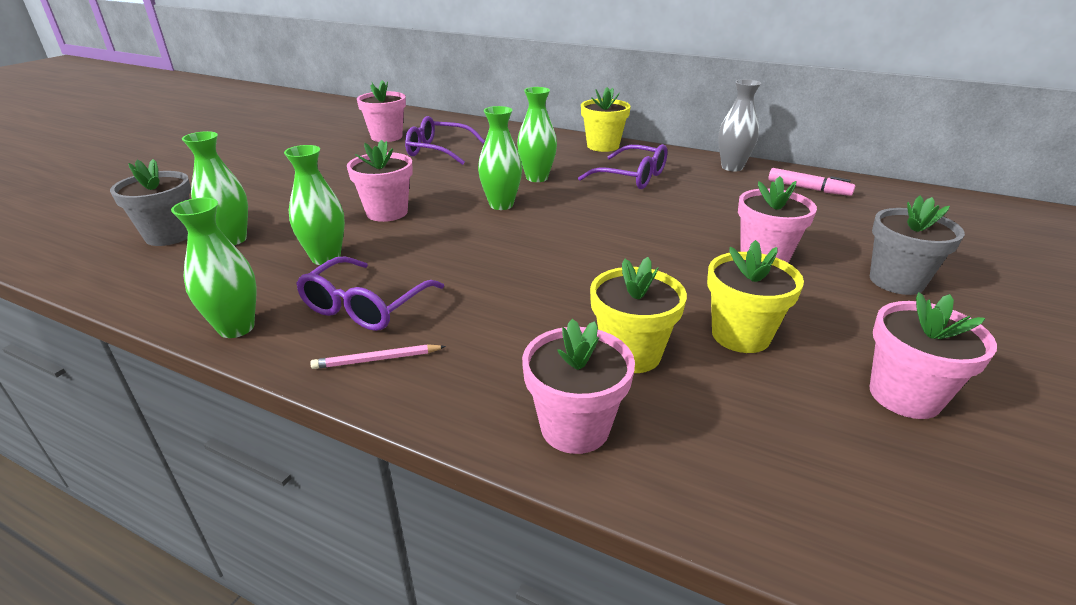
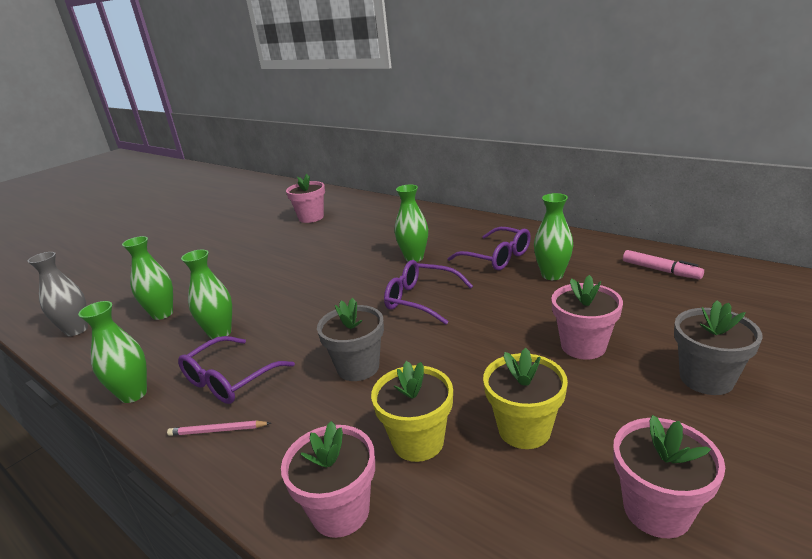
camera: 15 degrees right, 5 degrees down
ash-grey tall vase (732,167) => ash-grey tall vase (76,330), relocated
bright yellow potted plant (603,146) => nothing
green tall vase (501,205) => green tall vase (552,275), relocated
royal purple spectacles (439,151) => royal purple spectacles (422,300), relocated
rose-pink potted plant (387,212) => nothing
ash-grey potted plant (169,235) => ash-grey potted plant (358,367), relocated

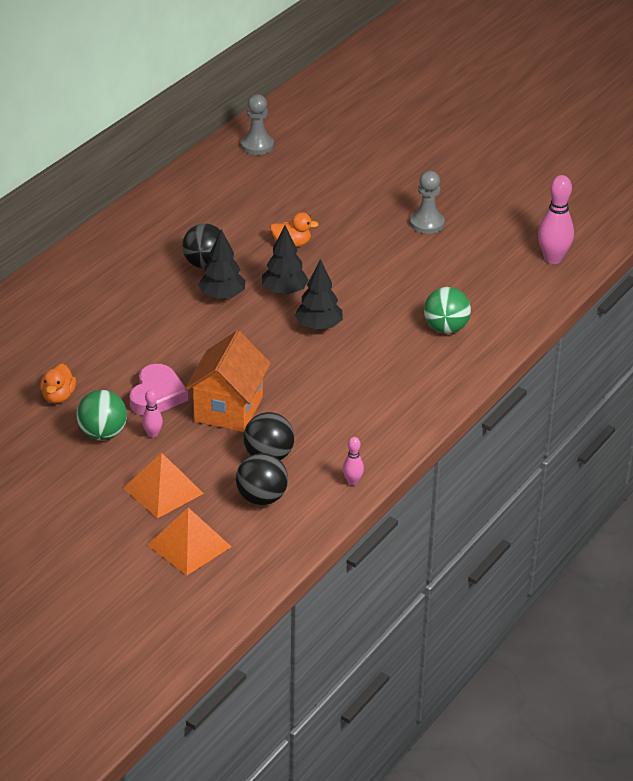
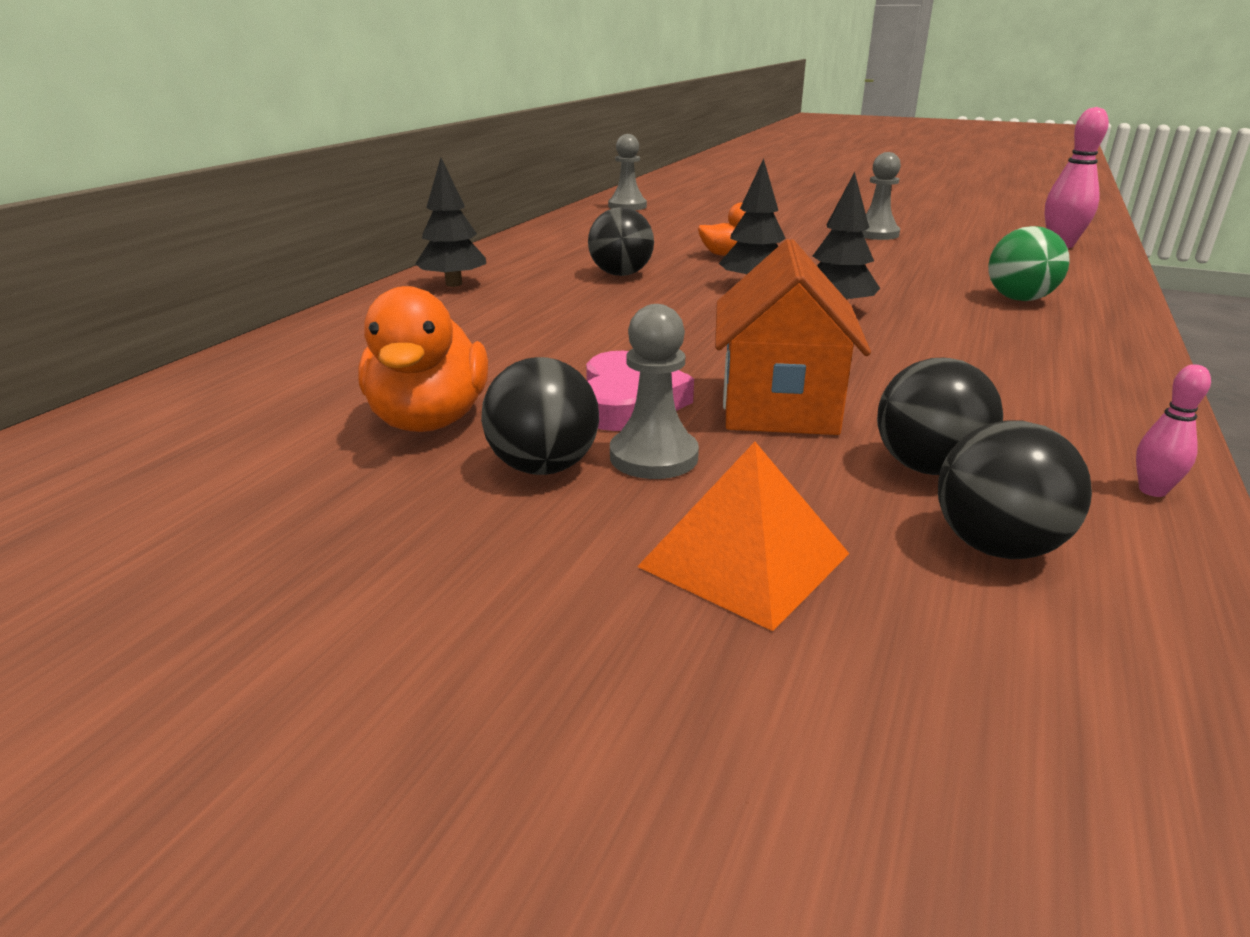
camera: 10 degrees left, 10 degrees down
ebony toy tree (222,296) => ebony toy tree (453,284), relocated
orange duck (58,396) => orange duck (429,420), x1.71
green ball (103,434) => ebony ball (543,467)
rose-pink bowling pin (152,434) => ash-grey pawn (653,457)
orange pyramid (189,545) => nothing

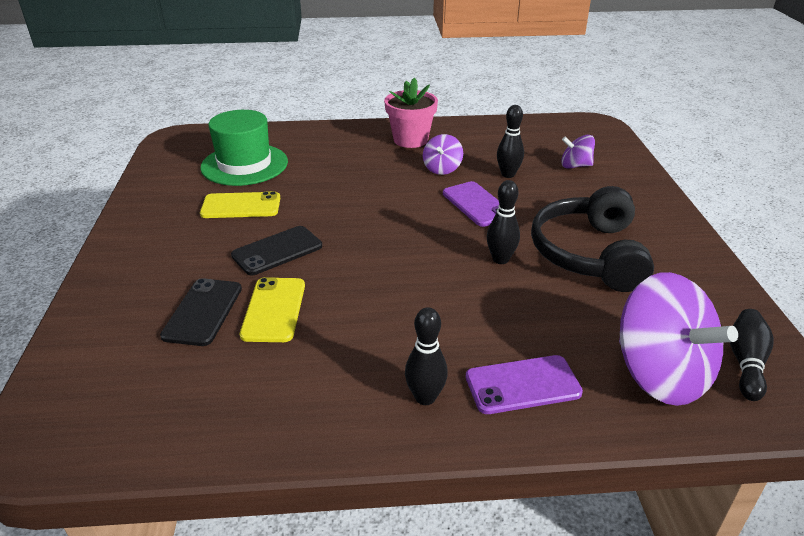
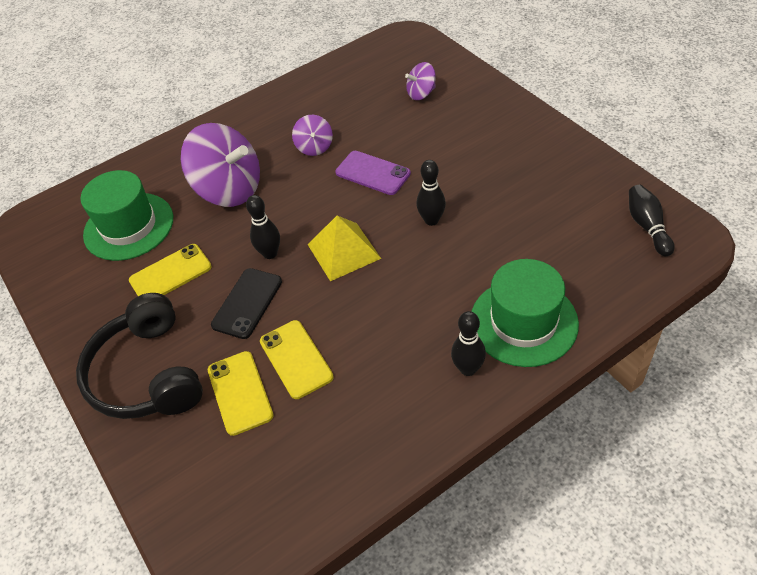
camera: 25 degrees left, 15 degrees up
rose-pink potted plant (410,140) => nothing
ebony bowling pin (508,174) => ebony bowling pin (270,253), relocated
ebony over-ear headphones (588,254) => ebony over-ear headphones (147,374), relocated
royal purple toy top (660,374) => royal purple toy top (229,189), relocated
ebony mobile phone (203,312) => bright yellow mobile phone (240,392)
royal purple mobile phone (522,385) => green tall hat (523,322)
nothing => bright yellow pyramid (343,251)

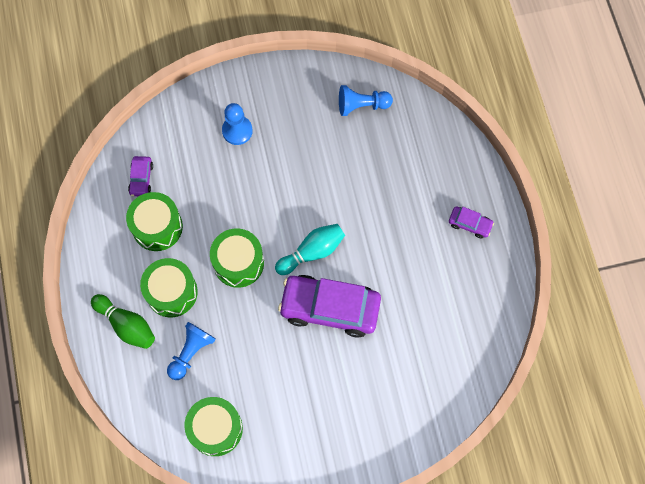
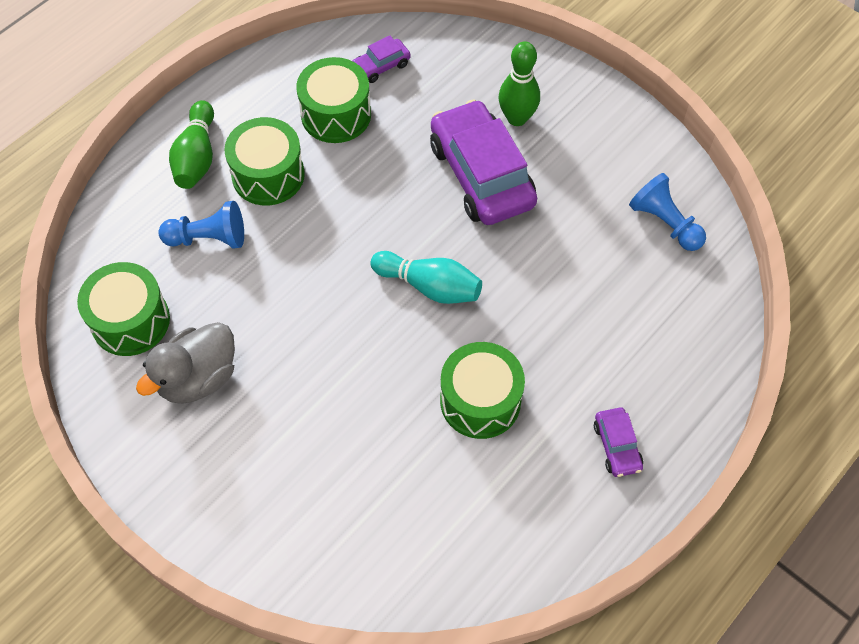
camera: 55 degrees right, 10 degrees down
royal blue pawn (237,131) => green bowling pin (517,118)
green snare drum (238,263) => green snare drum (480,401), relocated
royal purple car (330,308) => royal purple car (481,174), relocated
nothing => ash-grey duck (198,378)

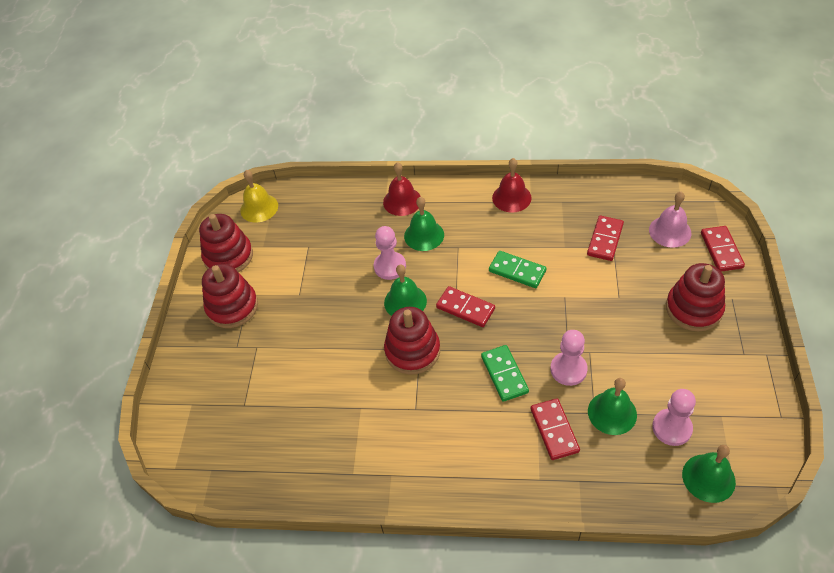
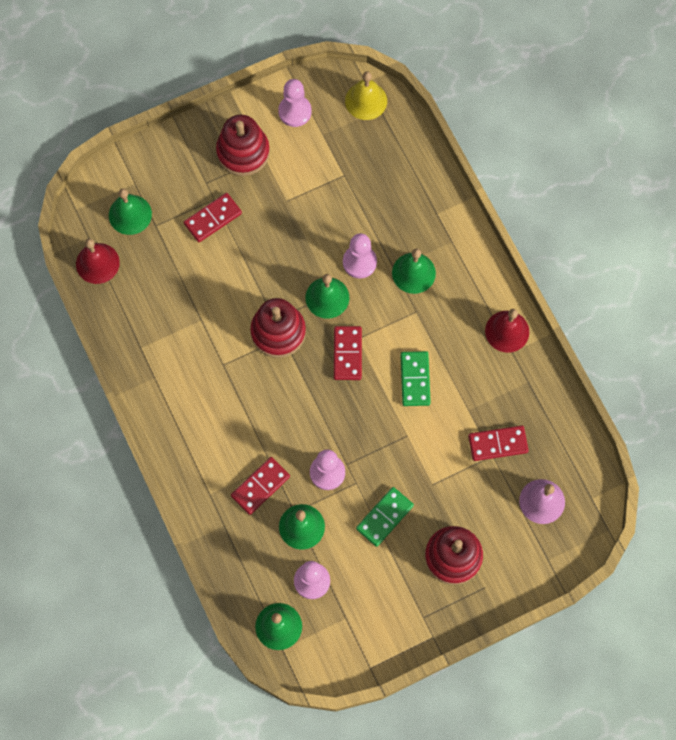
camera: 55 degrees right, 20 degrees up
red bell (402,201) => red bell (97,263), relocated
red stacking rings (228,256) => rose-pink pawn (295,111)
red domino piece (721,250) => red domino piece (213,219), relocated
green domino piece (504,374) => green domino piece (384,517), relocated
nothing => green bell (130,214)

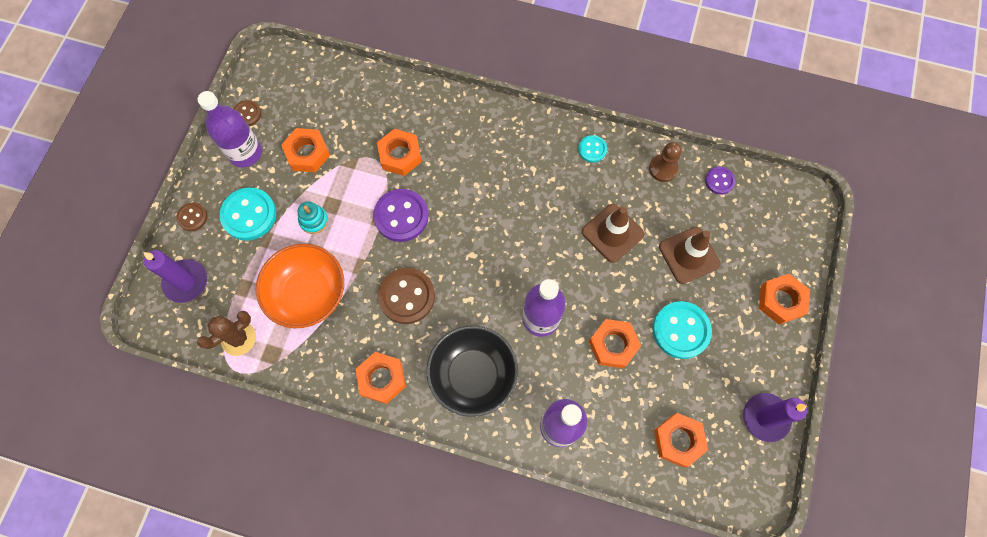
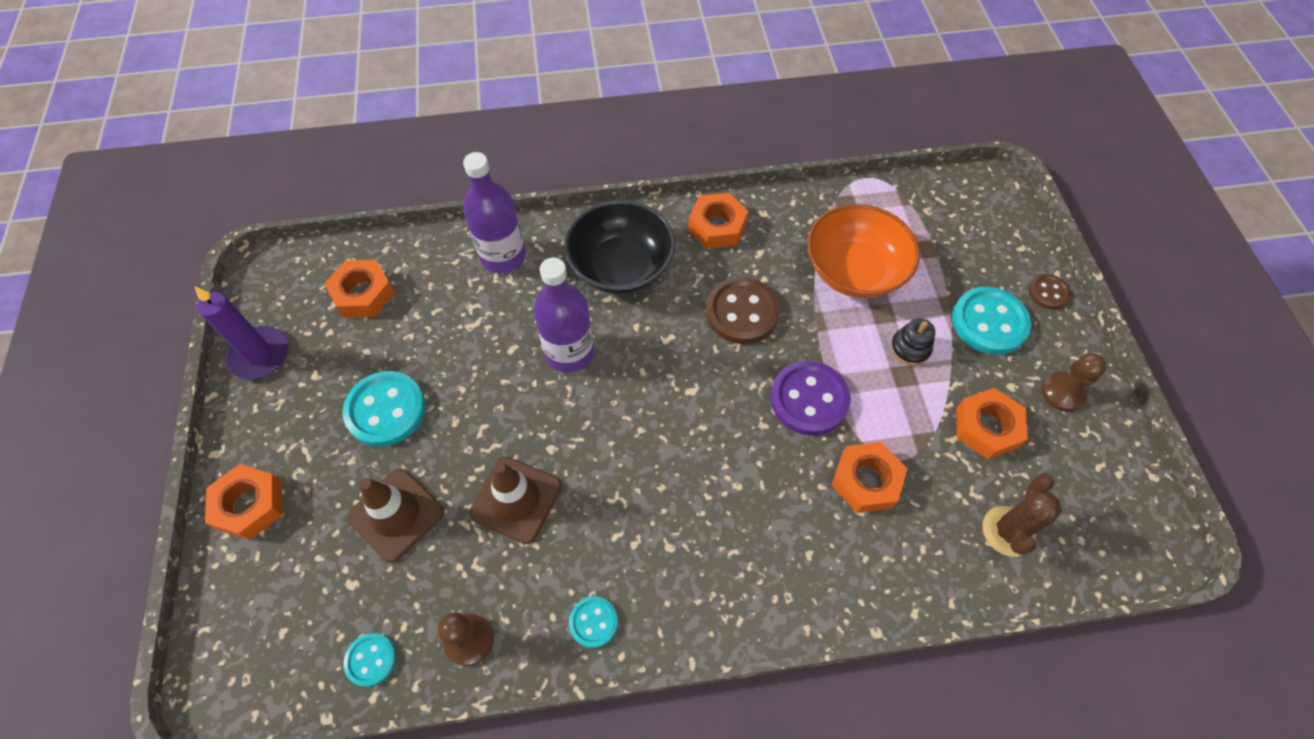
camera: 155 degrees right, 10 degrees down
royal purple bottle (245,153) => brown pawn (1062,392)
brown sewing button (247,114) => nothing
royal purple sewing button (719,181) => turquoise sewing button (371,660)
turquoise stacking rings (314,220) => ebony stacking rings (910,348)
royal purple wax candle (186,282) => nothing
brown cactus (238,338) => brown cactus (1008,531), relocated
orange hex nut (613,345) => nothing

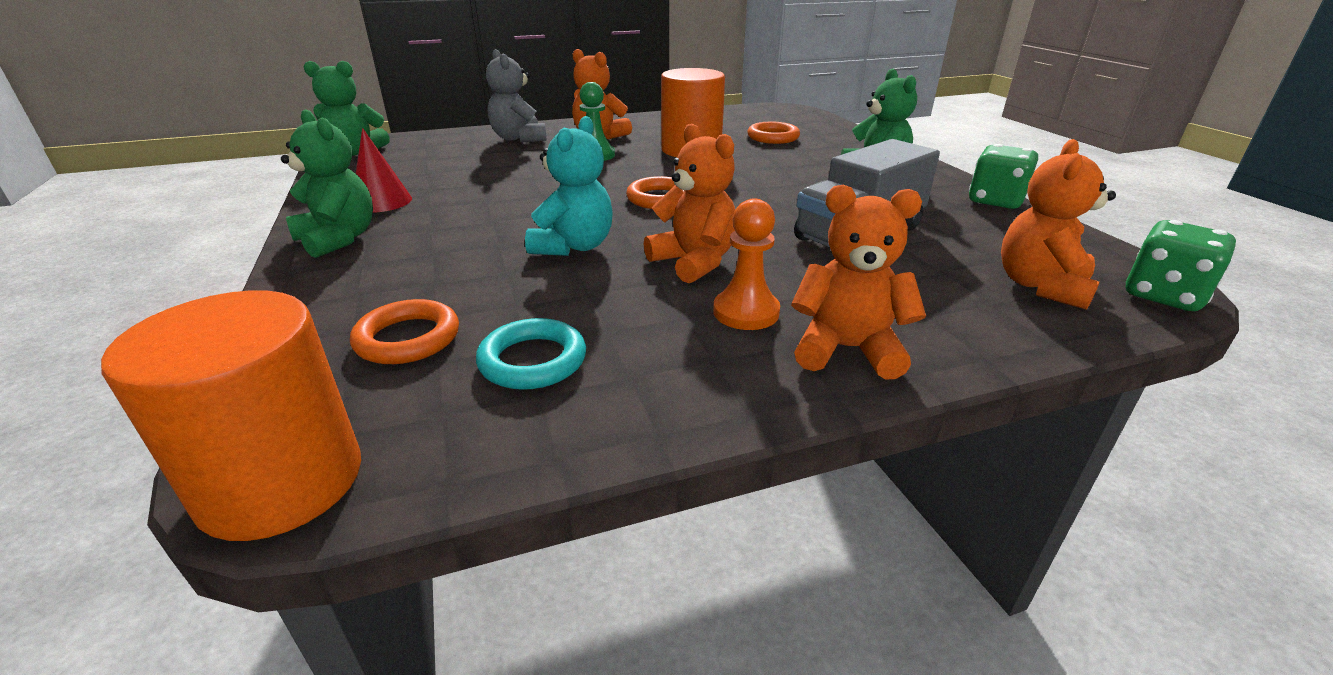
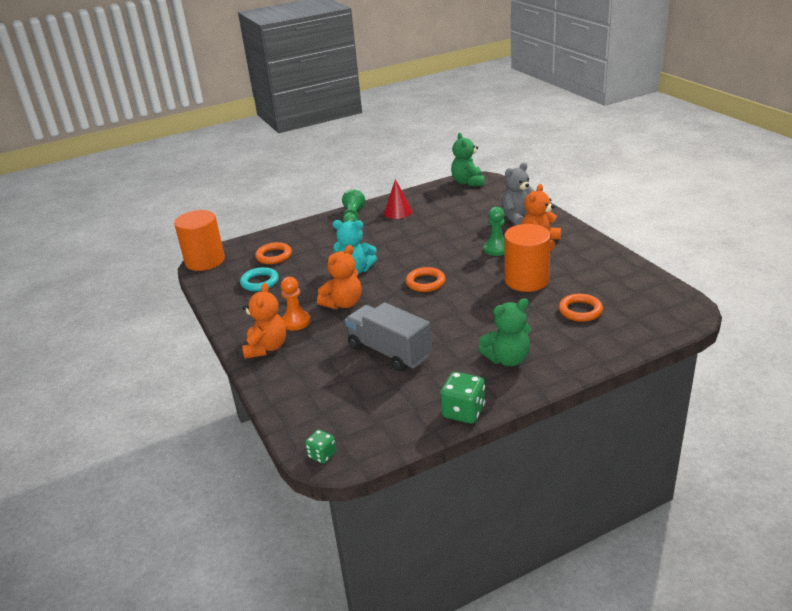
camera: 85 degrees right, 0 degrees up
green stuffed bear (338,239) => green pawn (353,217)
orange stuffed bear (1040,286) => nothing
green game die (1163,295) => green game die (322,455), x0.60

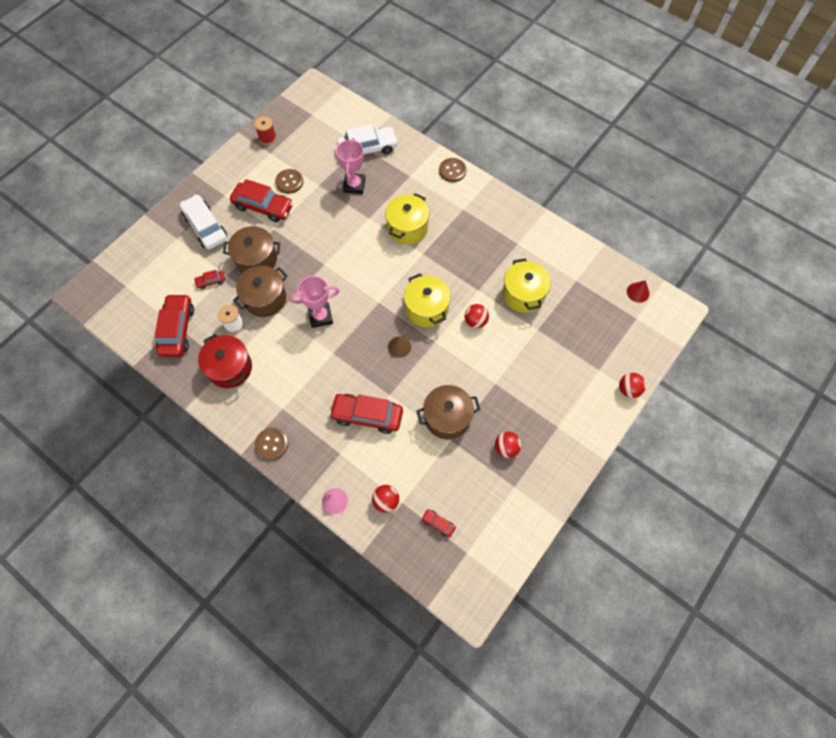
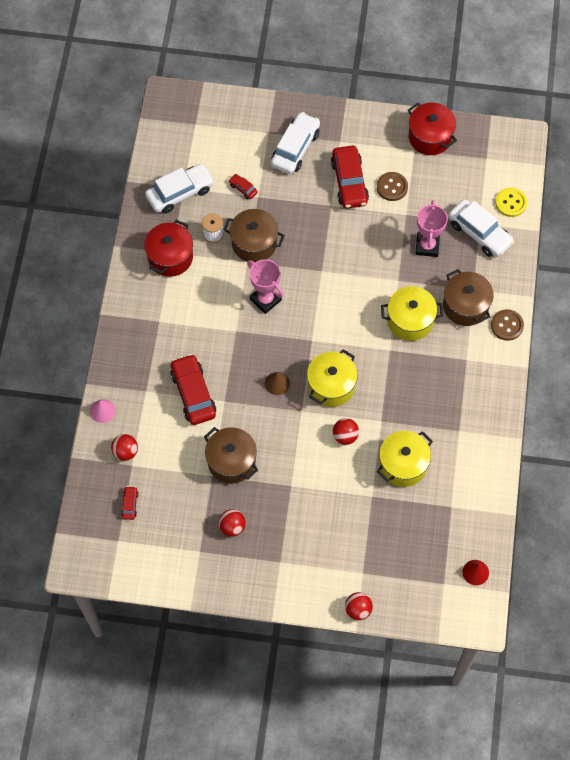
camera: 60 degrees right, 0 degrees up
red spool (267,138) => red stockpot (430,137)
rose-pink trophy (354,185) => rose-pink trophy (427,246), 60 degrees counterclockwise
brown stockpot (256,259) => brown stockpot (465,306), relocated
red car (177,330) => snow-white car (180,193)
brown sewing button (272,444) => nothing
nothing => bright yellow sewing button (511,203)

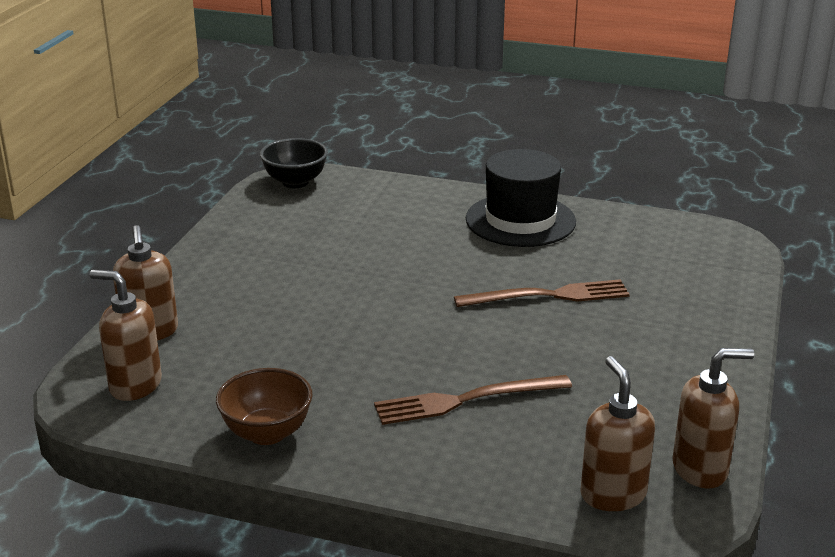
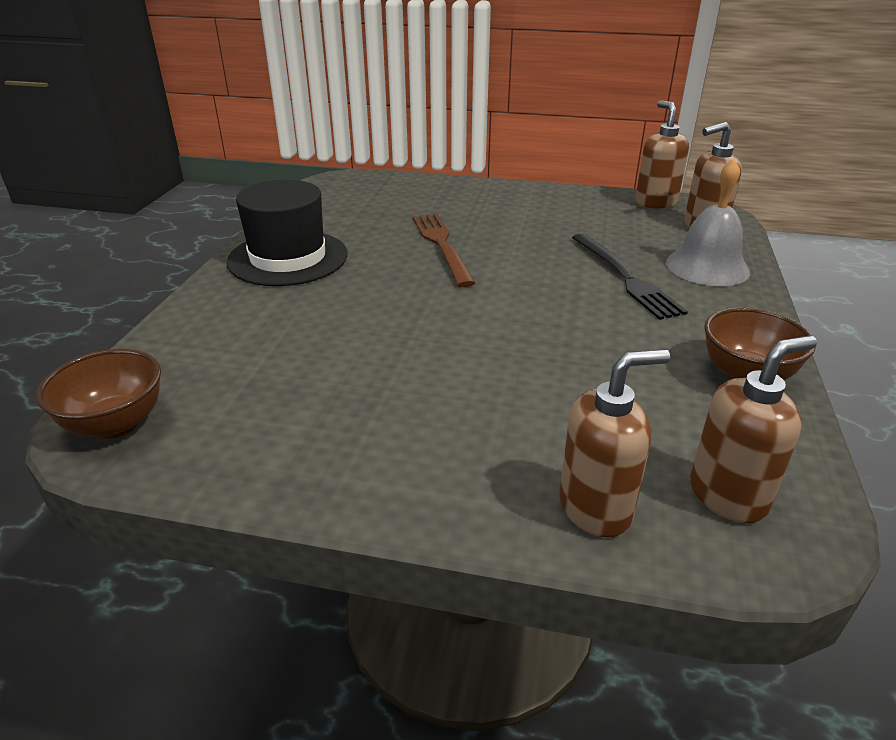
camera: 95 degrees left, 5 degrees up
ebony bowl (295,182) => brown bowl (116,424)
brown soap dispenser (135,385) => brown soap dispenser (728,495), 135 degrees counterclockwise
brown table fork (466,400) => ebony table fork (625,277)
nothing => ash-grey bell (707,266)

